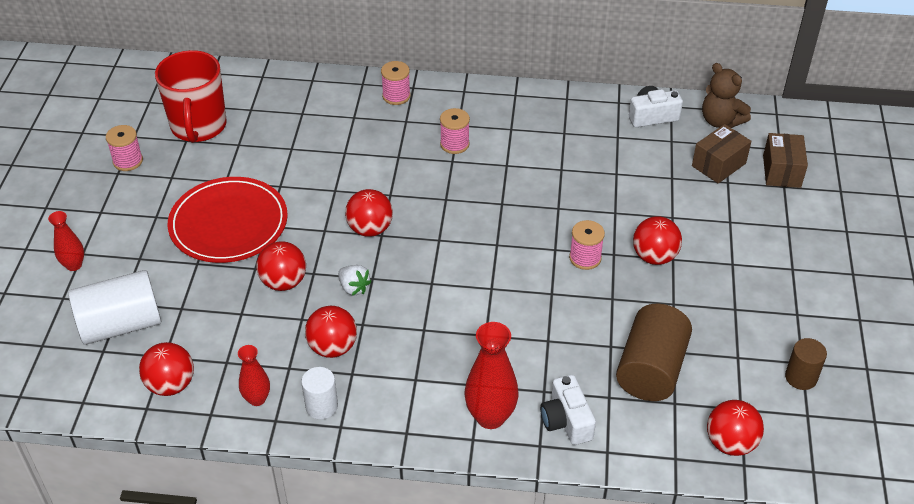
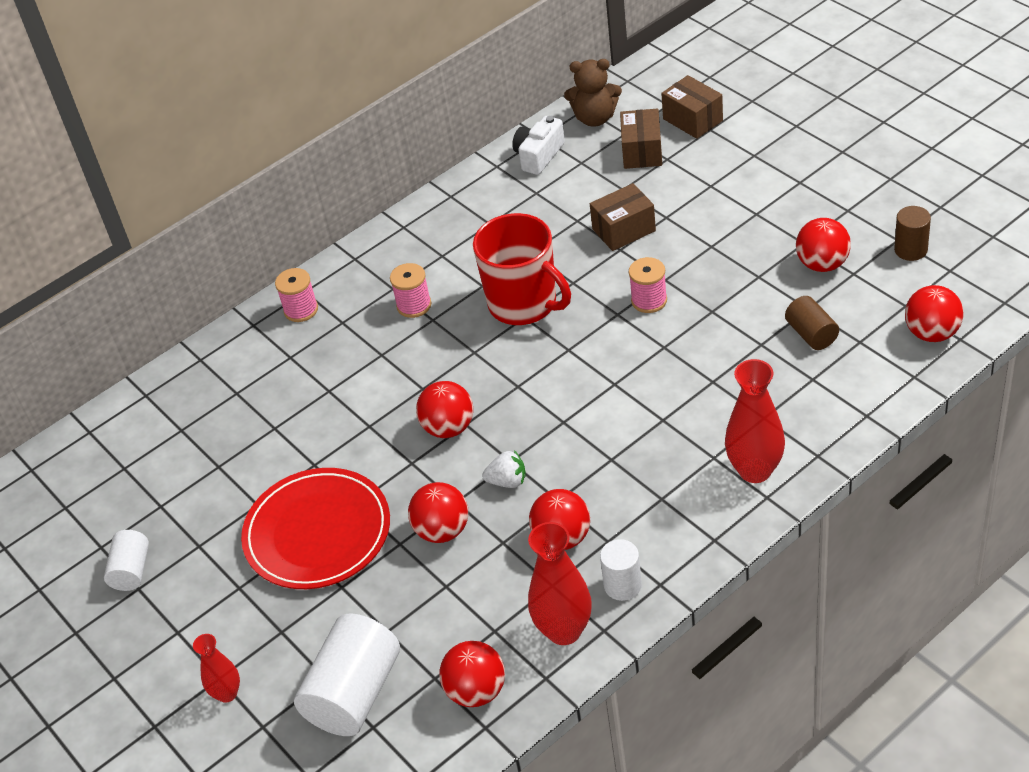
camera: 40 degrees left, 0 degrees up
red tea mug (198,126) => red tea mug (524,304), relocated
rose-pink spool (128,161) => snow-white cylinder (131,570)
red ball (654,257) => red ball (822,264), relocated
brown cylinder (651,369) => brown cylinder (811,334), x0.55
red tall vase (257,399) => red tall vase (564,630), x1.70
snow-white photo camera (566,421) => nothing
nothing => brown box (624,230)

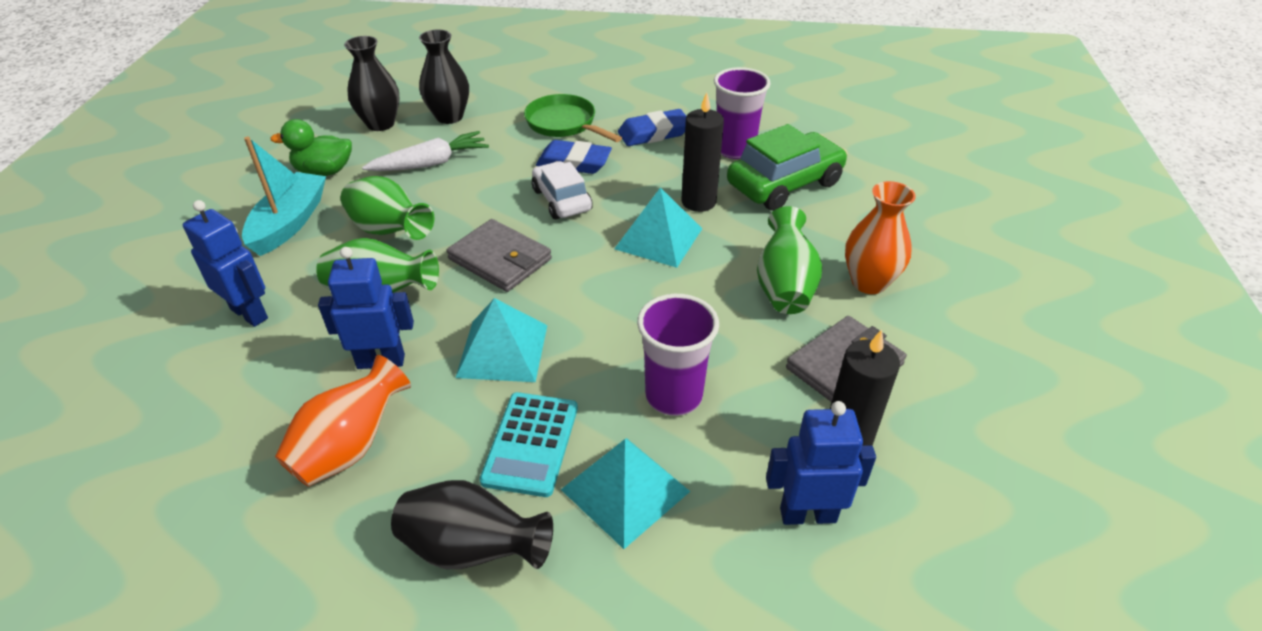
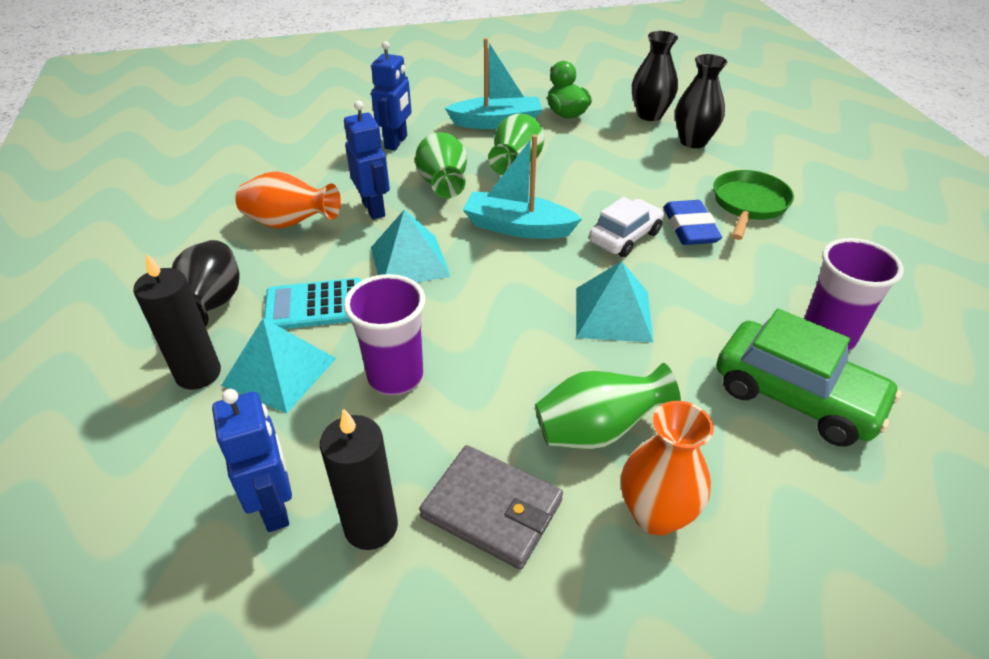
camera: 70 degrees right, 0 degrees up
ebony wax candle (698,202) => ebony wax candle (198,374), relocated
royal blue eraser (654,133) => nothing
snow-white toy carrot (431,163) => nothing
ash-grey wallet (500,259) => turquoise sailboat (518,227)

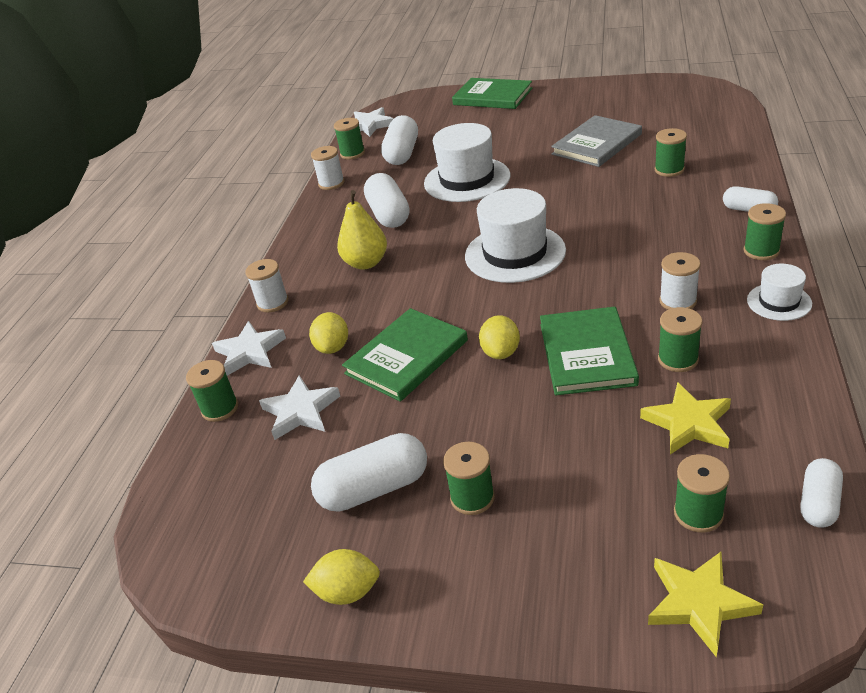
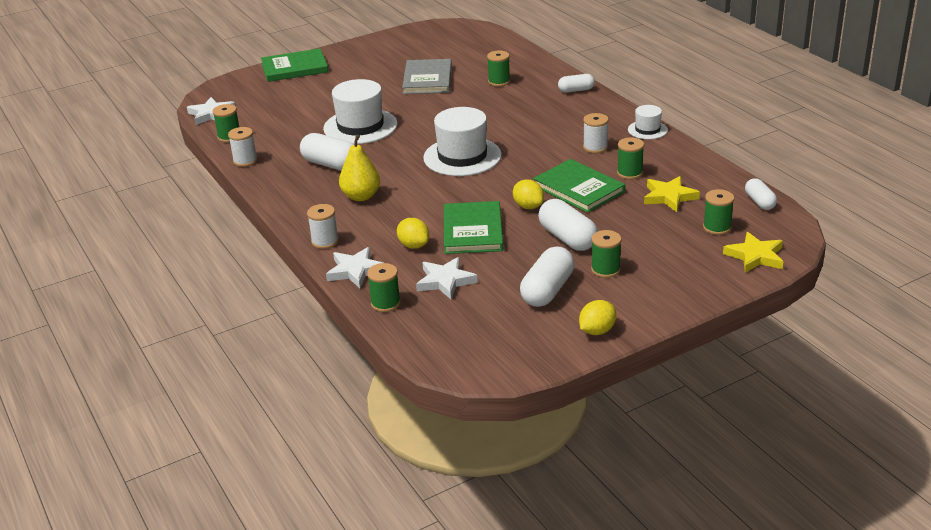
camera: 45 degrees left, 5 degrees down
snow-white pill (402,153) => snow-white pill (567,238), relocated
green spool (761,251) => nothing

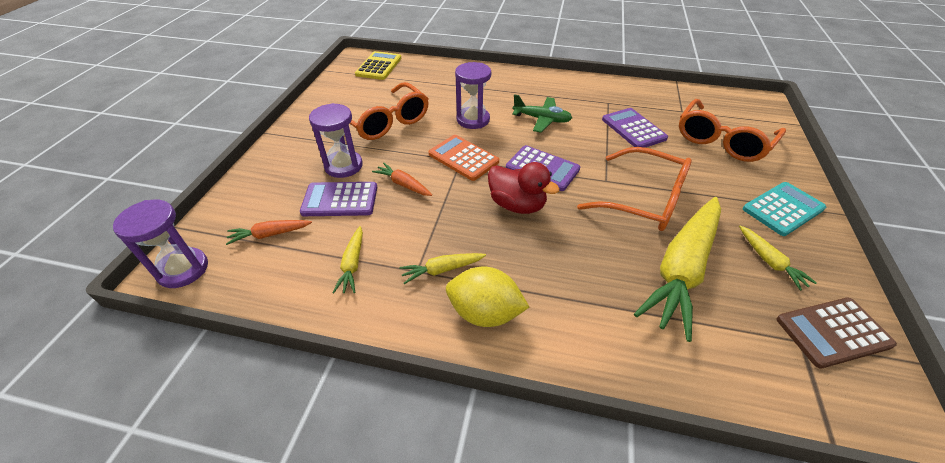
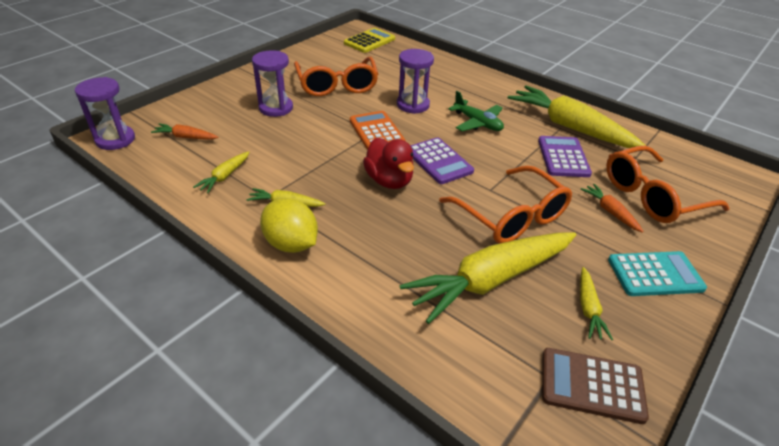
camera: 25 degrees right, 5 degrees down
orange toy carrot (403,184) => orange toy carrot (610,212), relocated
royal purple pocket calculator (340,200) => nothing
nothing => bright yellow toy carrot (570,127)

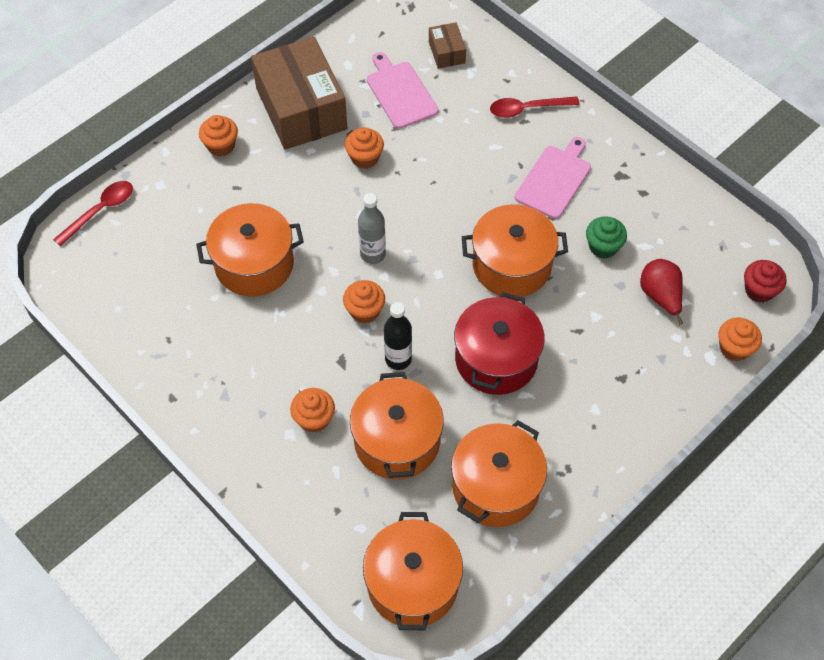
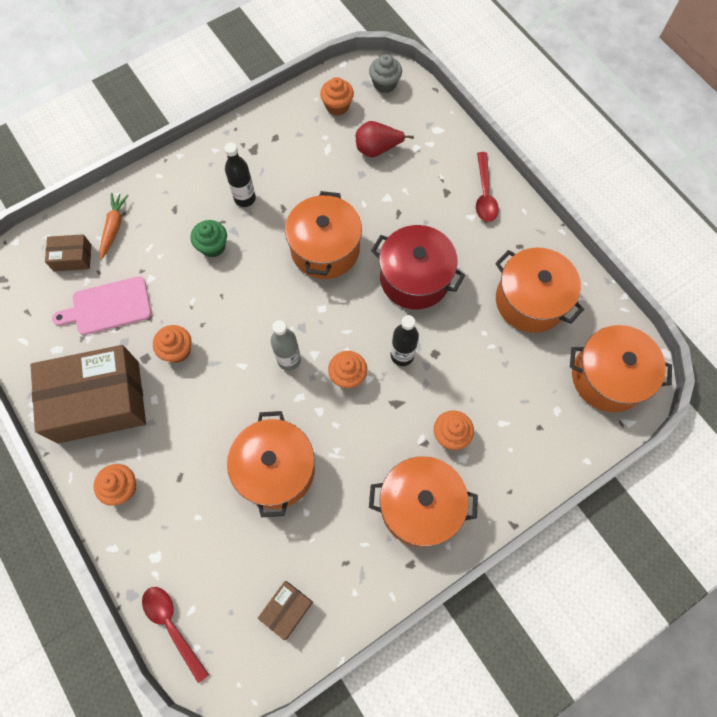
camera: 80 degrees left, 10 degrees up
red tablespoon (527,109) => red tablespoon (484,194), relocated
rose-pink cutting board (554,179) => ebony bottle (245,198)
green fairy cake (603,247) => green fairy cake (213,246), relocated
red fairy cake (759,290) => ash-grey fairy cake (384,84)
orange fairy cake (734,348) => orange fairy cake (337,106), relocated
orange stockpot (397,441) => orange stockpot (420,506), relocated
nothing => orange toy carrot (114,227)
nothing => brown box (287,609)

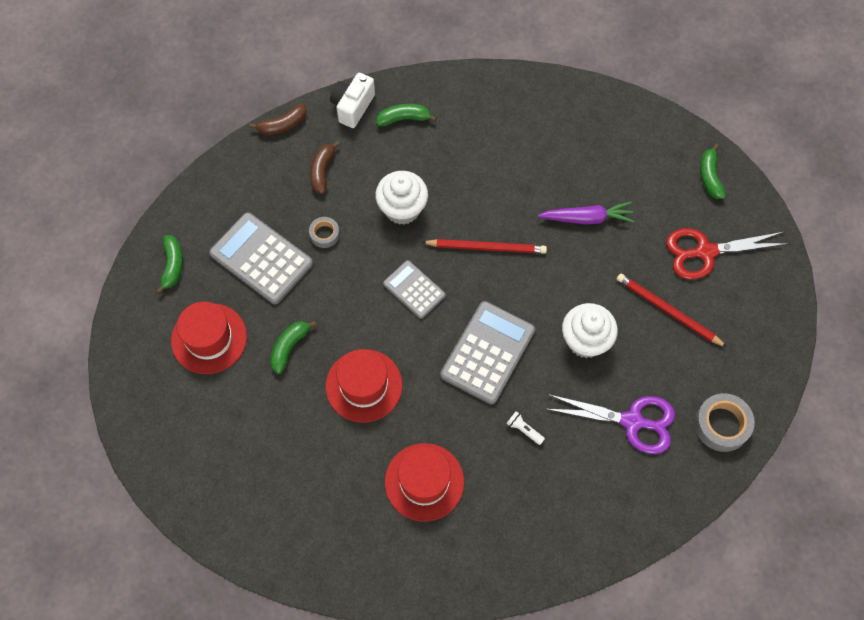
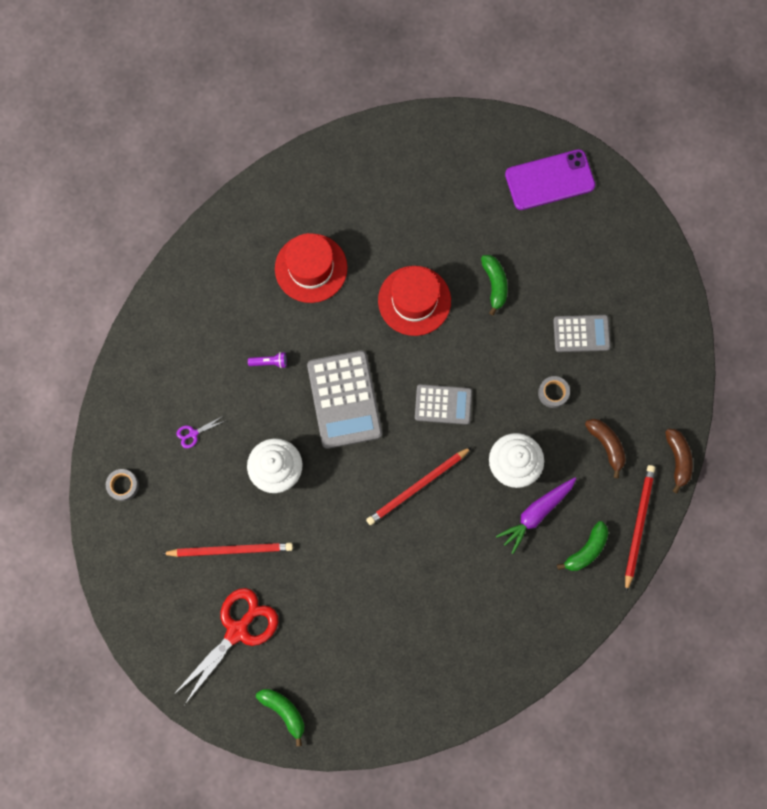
camera: 140 degrees right, 10 degrees up
snow-white photo camera (352,106) => red lead pencil (638,525)
brown banana (282,125) => brown banana (677,459), 150 degrees clockwise
royal purple toy carrot (587,218) => royal purple toy carrot (536,514), relocated
ash-grey pocket calculator (261,259) => ash-grey pocket calculator (581,333), x0.61
green banana (172,265) => nothing
red tall hat (209,338) => nothing
ash-grey roll of tape (722,425) => ash-grey roll of tape (123,485), x0.58
royal purple scissors (632,421) => royal purple scissors (193,433), x0.41
snow-white torch (524,430) => royal purple torch (269,362)
nothing => royal purple mobile phone (549,180)

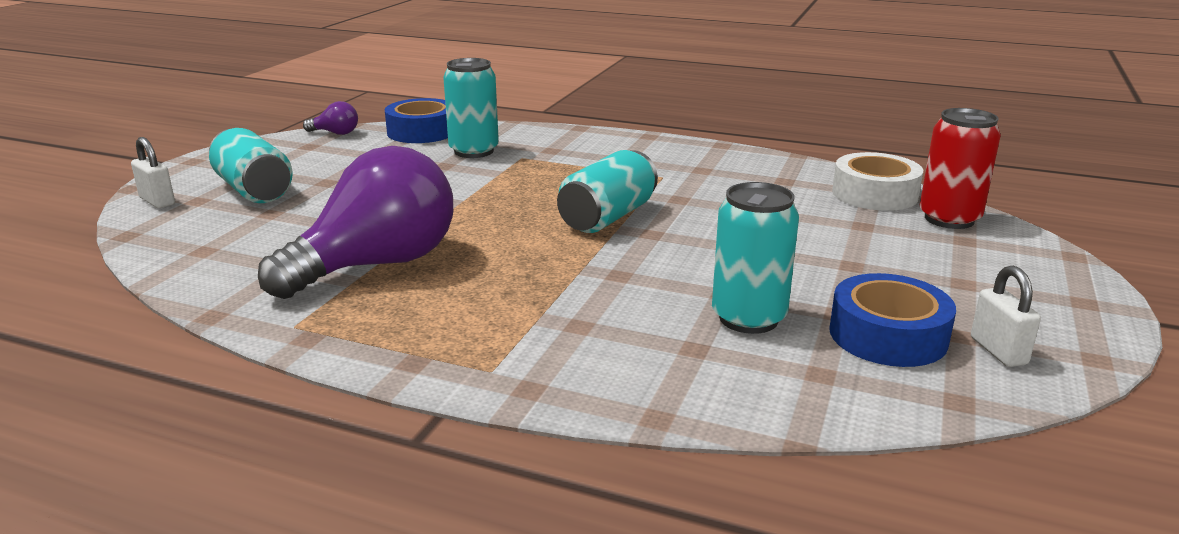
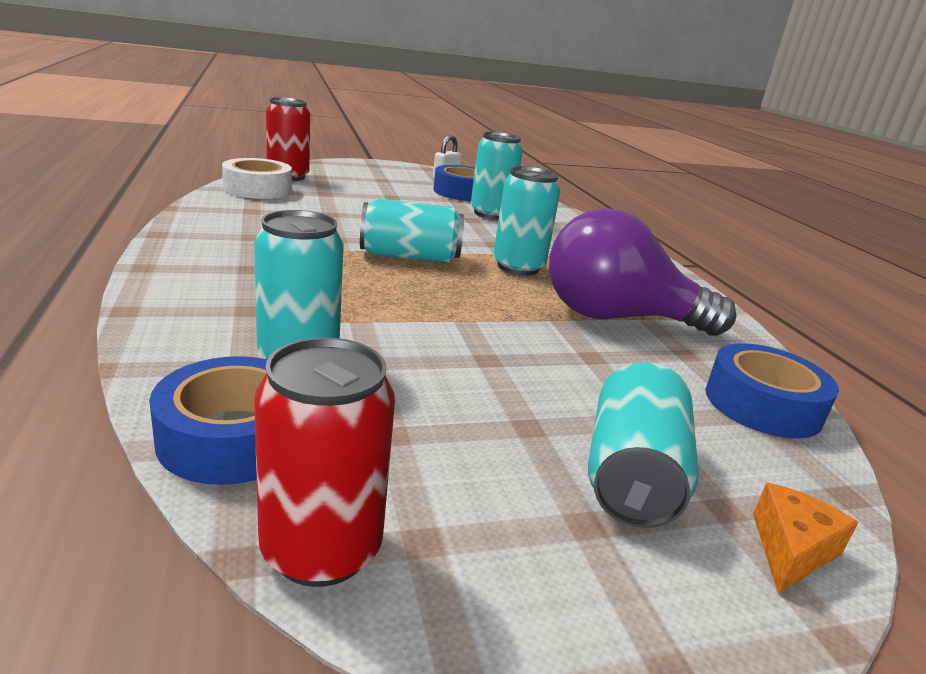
camera: 130 degrees left, 0 degrees up
royal purple light bulb (335,133) => red soda can (321,549)
snow-white small lock (157,201) => orange piece of cheese (791,550)
nothing => turquoise soda can (518,267)
nothing => royal blue roll of tape (762,405)

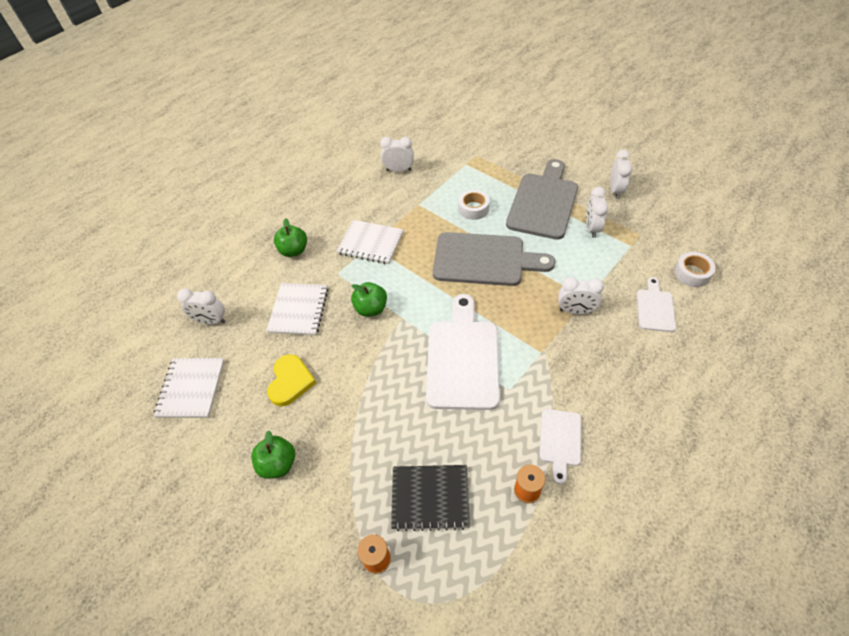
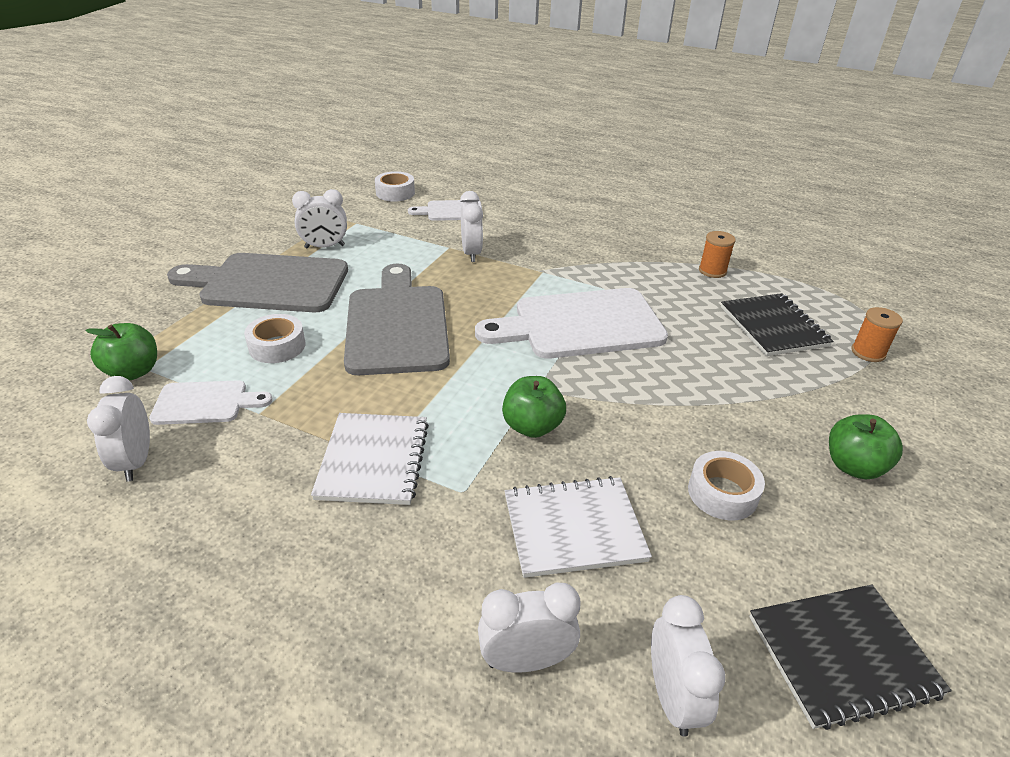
camera: 110 degrees left, 15 degrees down
snow-white alarm clock (615,190) => snow-white alarm clock (526,660), relocated
green apple (294,251) => green apple (133,372), relocated
bright yellow heart (290,381) => snow-white roll of tape (722,493)
snow-white notebook (191,388) => ebony notebook (842,656)
snow-white cutting board (560,440) => snow-white cutting board (205,403), relocated

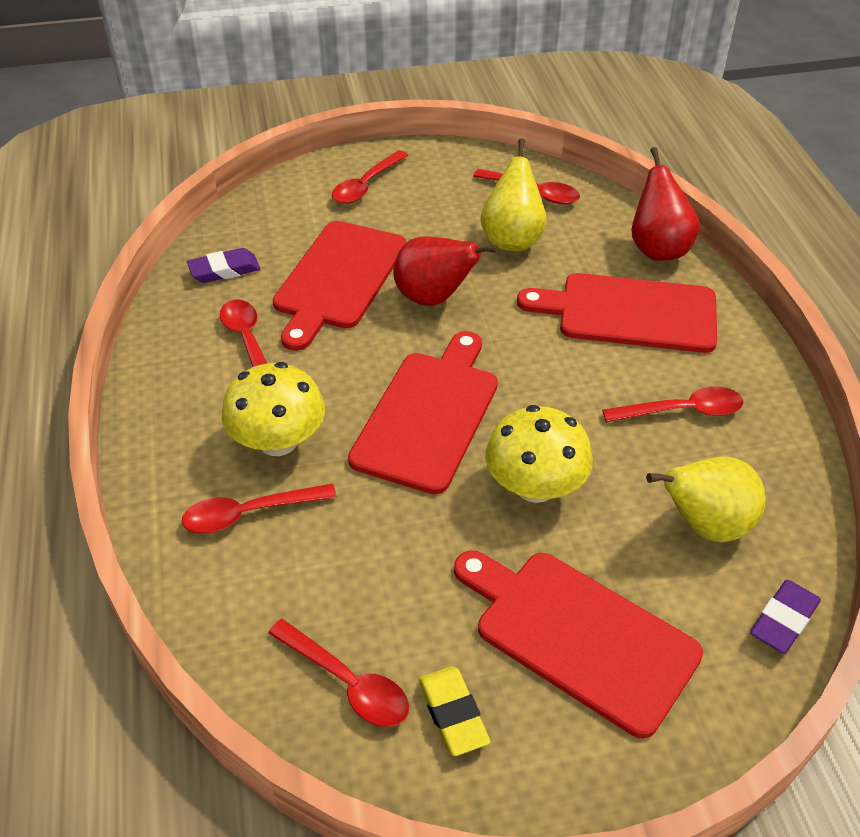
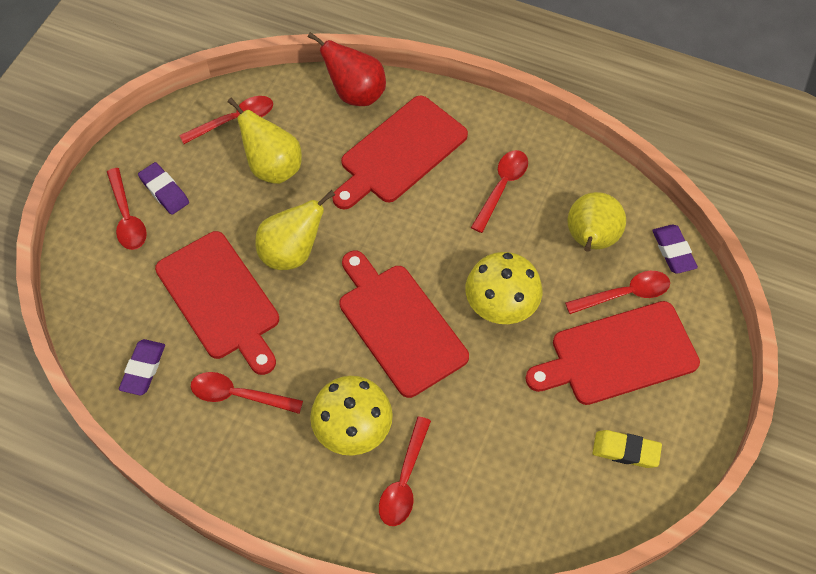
camera: 55 degrees left, 15 degrees up
red pear (434,298) => bright yellow pear (292,252)
red tablespoon (347,682) => red tablespoon (624,294), relocated
nothing => royal purple eraser (164,191)

